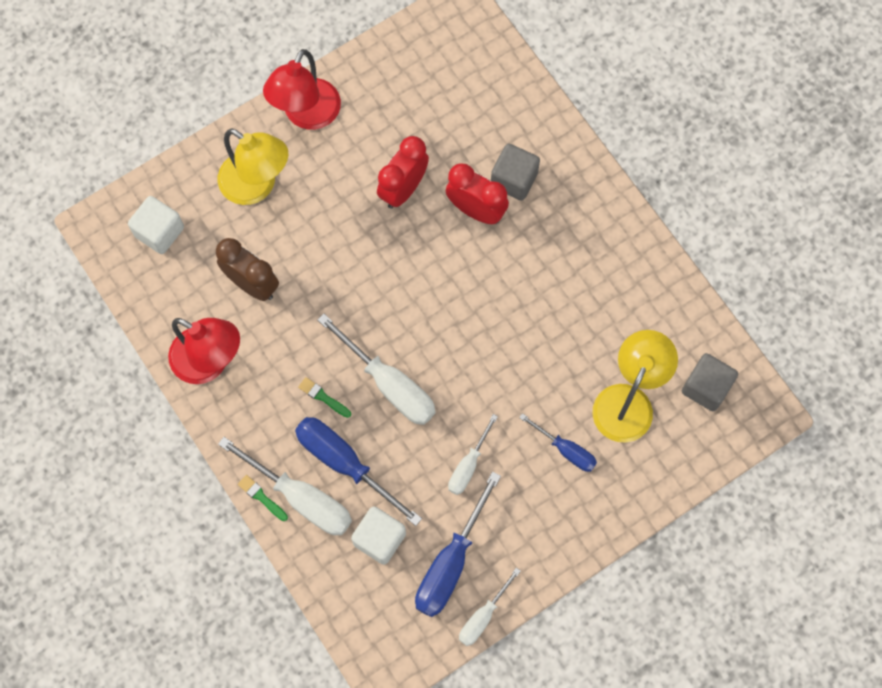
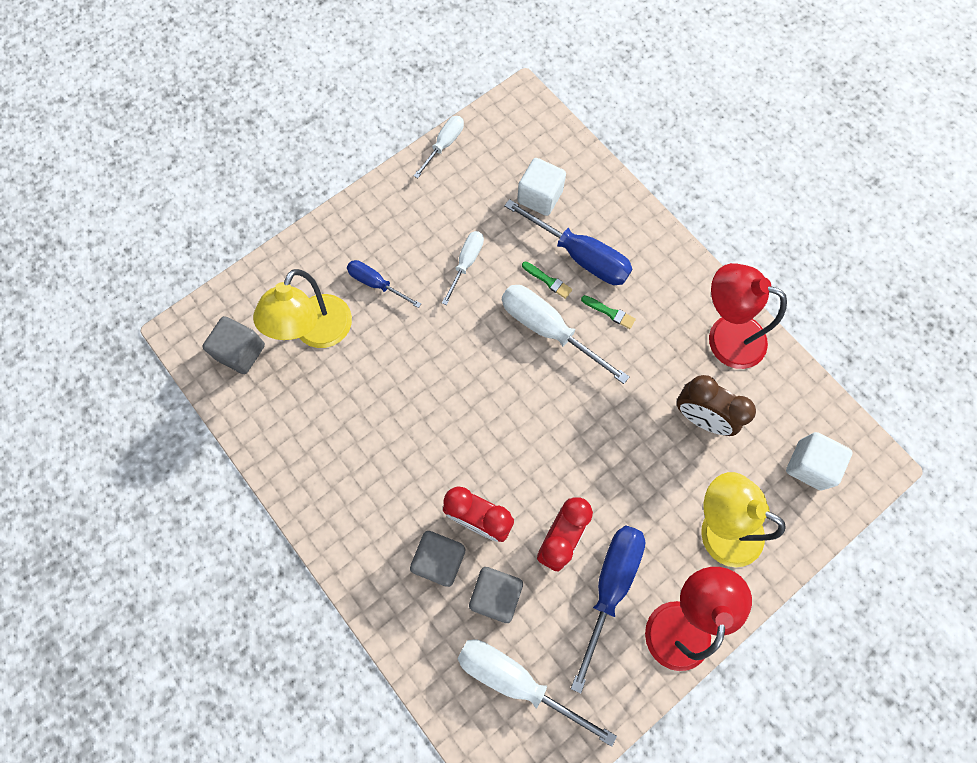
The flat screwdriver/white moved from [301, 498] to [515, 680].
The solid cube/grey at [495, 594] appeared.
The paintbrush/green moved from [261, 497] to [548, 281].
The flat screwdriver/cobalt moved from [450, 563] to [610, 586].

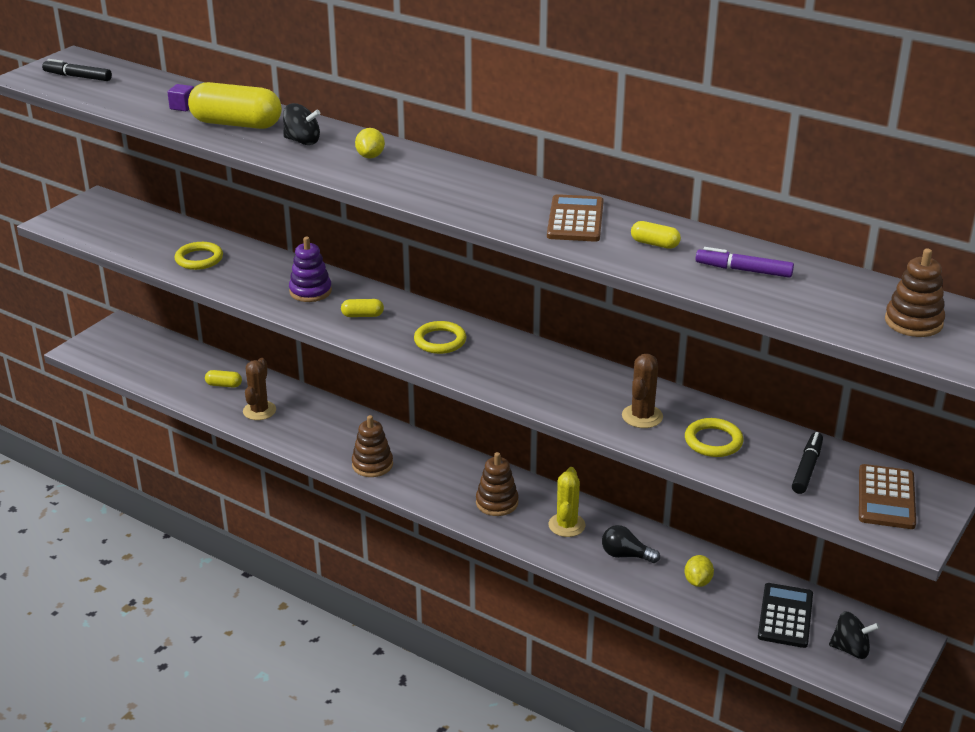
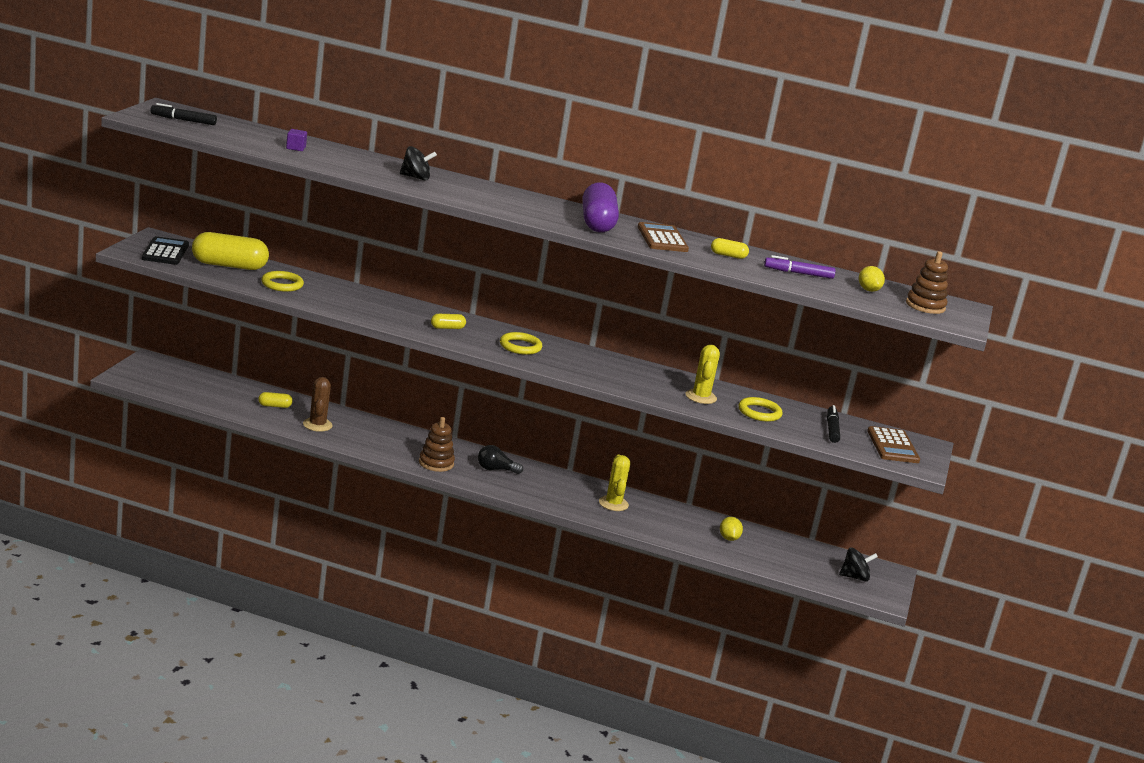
The adding machine/black moved from [785, 616] to [165, 252].
The pill shape/bright yellow moved from [236, 124] to [229, 265].
The lightbulb/black moved from [625, 555] to [495, 469].
The pill shape/purple at [597, 223] appeared.
The saguaro cactus/russet at [642, 416] became the saguaro cactus/bright yellow at [701, 397].
The toy lemon/bright yellow moved from [370, 156] to [868, 290].
The stacking rings/purple at [310, 291] disappeared.
The stacking rings/russet at [497, 503] disappeared.

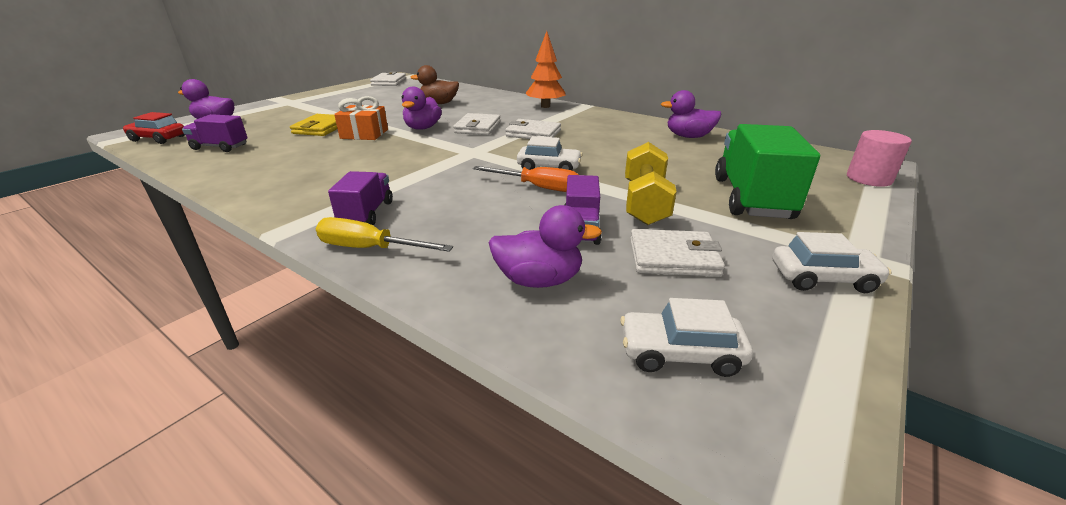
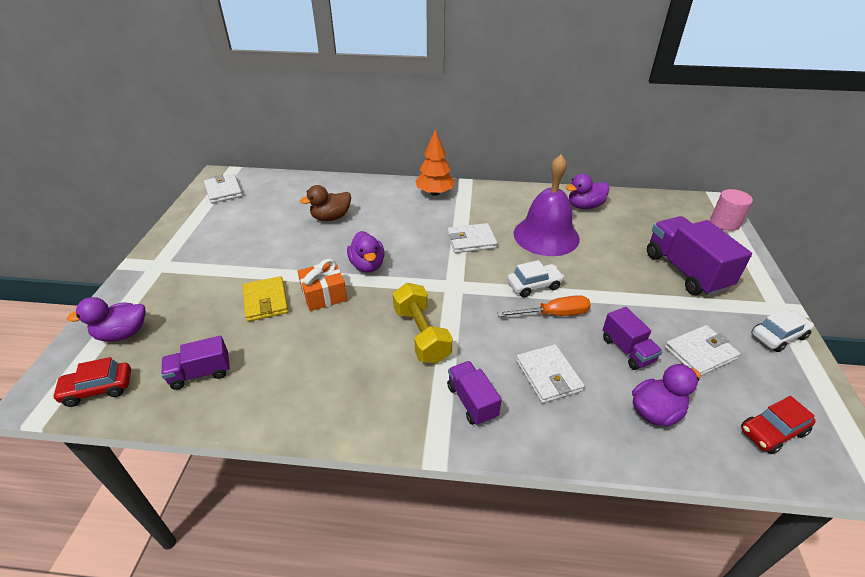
The dumbbell/bright yellow moved from [644, 202] to [421, 334].
The bell/purple at [546, 235] appeared.
The billfold/white moved from [478, 127] to [548, 376].
The lorry/green at [751, 198] became the lorry/purple at [685, 271].
The car/white at [680, 353] became the car/red at [772, 431].
The flat screwdriver/bright yellow at [369, 248] disappeared.

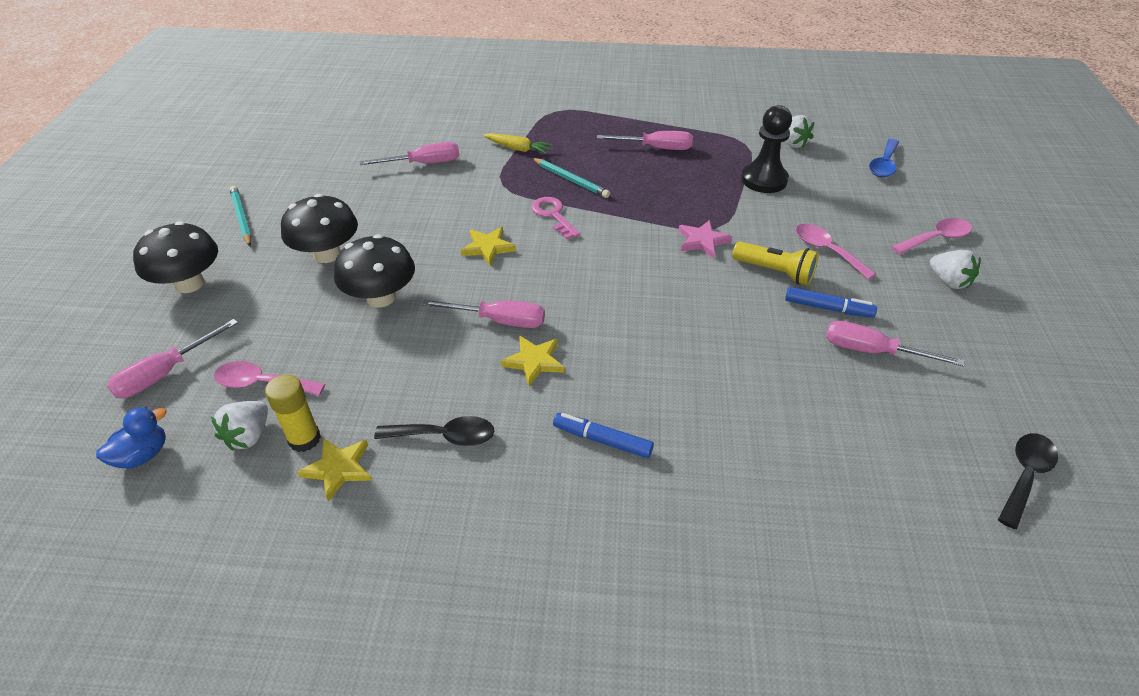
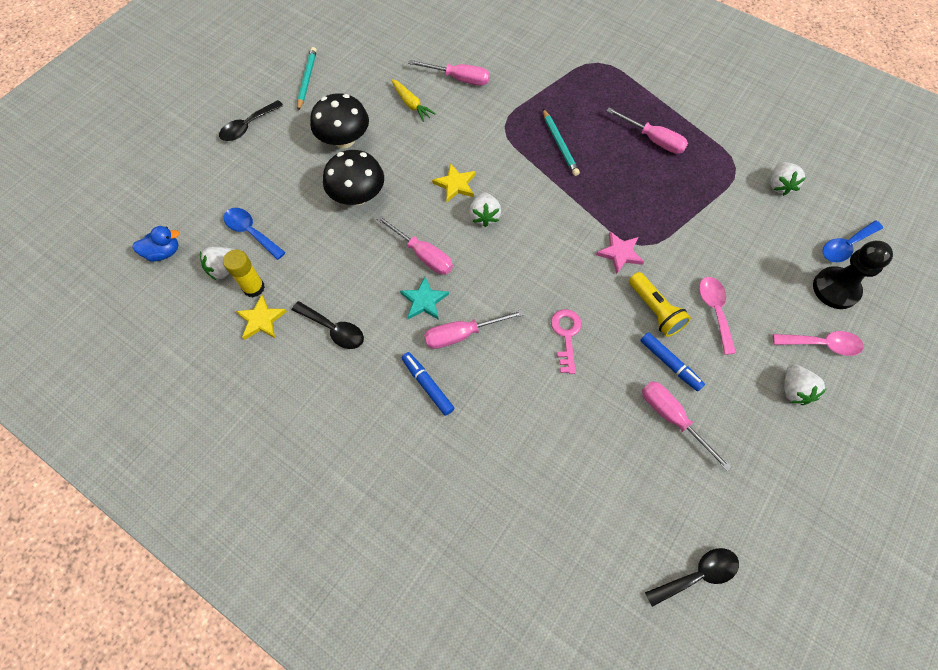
The mushroom/black at [189, 284] was replaced by the spoon/black at [248, 126].
The spoon/rose-pink at [262, 383] became the spoon/cobalt at [251, 232].
The carrot/bright yellow moved from [518, 149] to [411, 104].
The five-pointed star/bright yellow at [534, 362] became the five-pointed star/aqua at [424, 301].
The flat screwdriver/rose-pink moved from [165, 373] to [462, 334].
The toy strawberry/white at [484, 216] appeared.
The key/rose-pink moved from [553, 215] to [566, 335].
The chess pawn/black moved from [764, 180] to [835, 289].

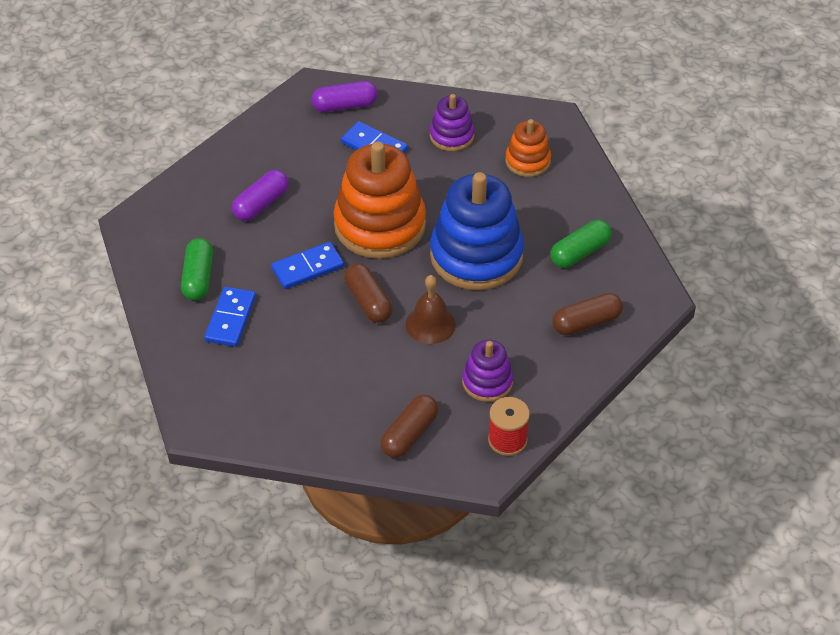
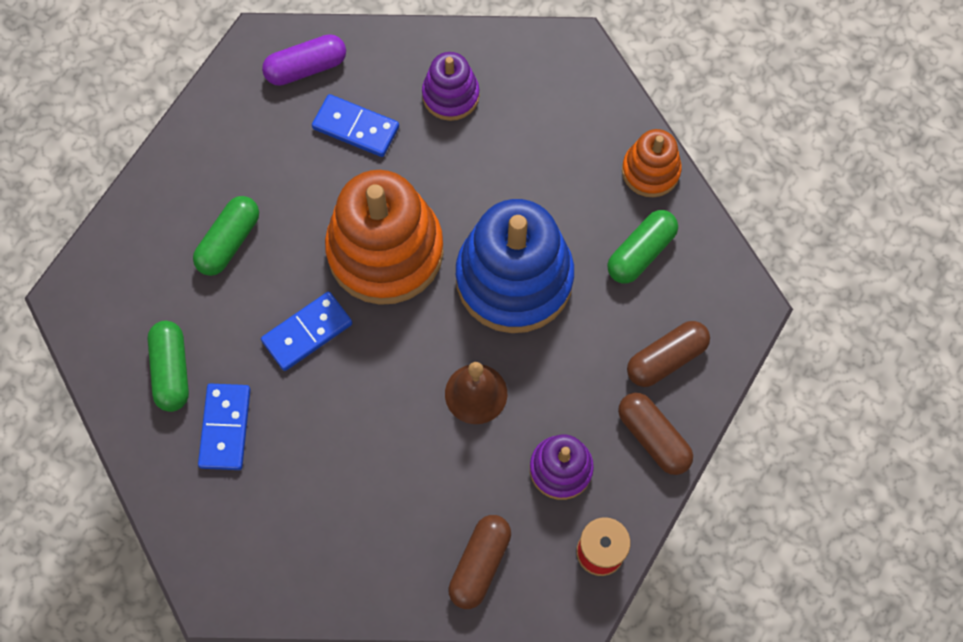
The pill shape/purple at [261, 204] became the pill shape/green at [229, 242].
The pill shape/russet moved from [368, 301] to [653, 437].
The stacking rings/orange-coloured moved from [527, 161] to [650, 171].

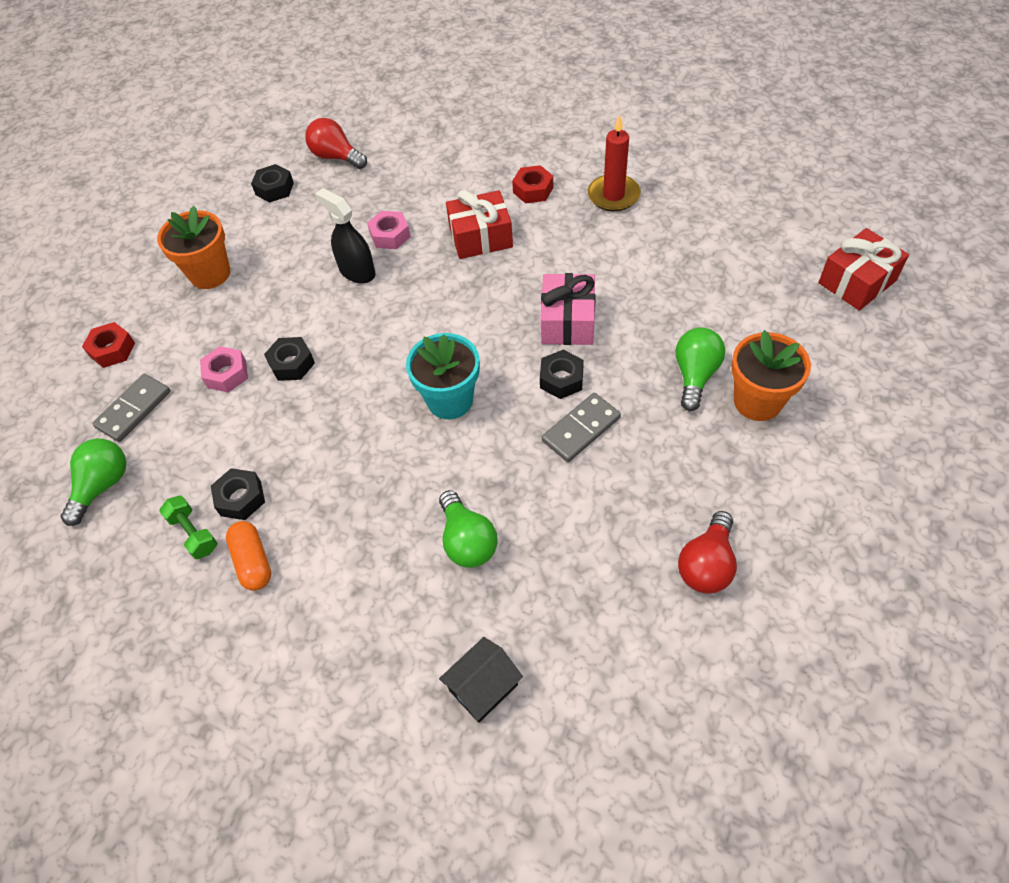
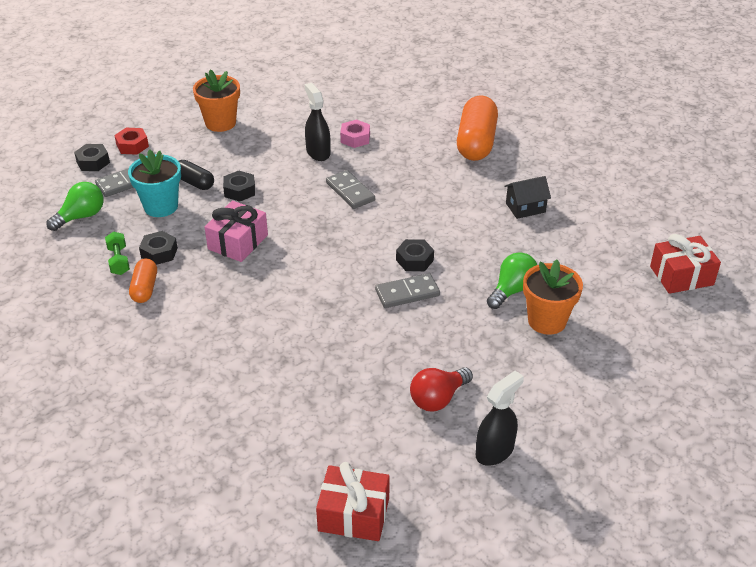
The hex nut/black moved from [274, 189] to [93, 162].
The potted plant/aqua moved from [450, 400] to [161, 206].
The hex nut/rose-pink at [226, 374] was replaced by the pill shape/black at [194, 182].
The wrapped gift/rose-pink moved from [567, 321] to [238, 242].
The wrapped gift/red moved from [481, 237] to [353, 514].
The domino tile/grey at [350, 192] appeared.
The hex nut/red at [533, 190] was replaced by the pill shape/orange-coloured at [476, 142].
The spray bottle/black at [495, 451] appeared.
The cottage/black moved from [483, 687] to [525, 207].
The lightbulb/red at [336, 157] disappeared.
The lightbulb/green at [467, 541] disappeared.
The candle/red at [613, 195] disappeared.

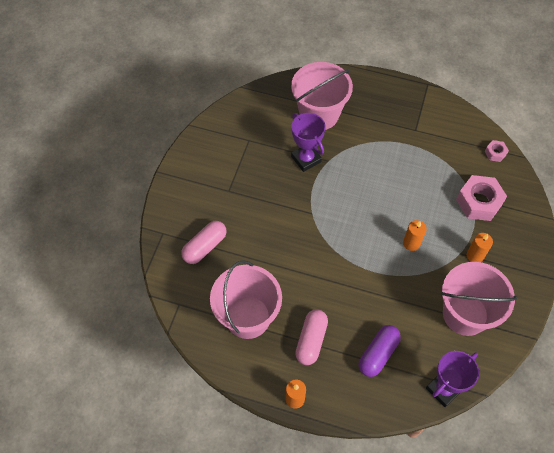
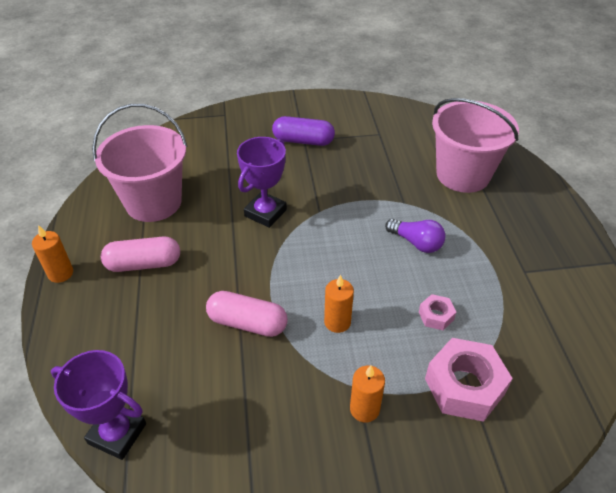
The pill shape/rose-pink moved from [205, 247] to [247, 323].
The prize cup/purple moved from [306, 159] to [265, 213].
The pill shape/purple moved from [378, 354] to [303, 141].
The lightbulb/purple at [416, 243] appeared.
The hex nut/rose-pink moved from [495, 153] to [436, 316].
The bucket/rose-pink at [465, 314] disappeared.

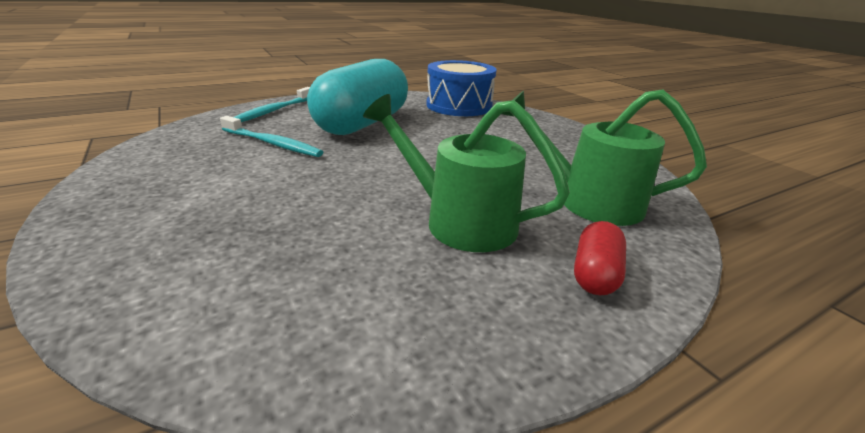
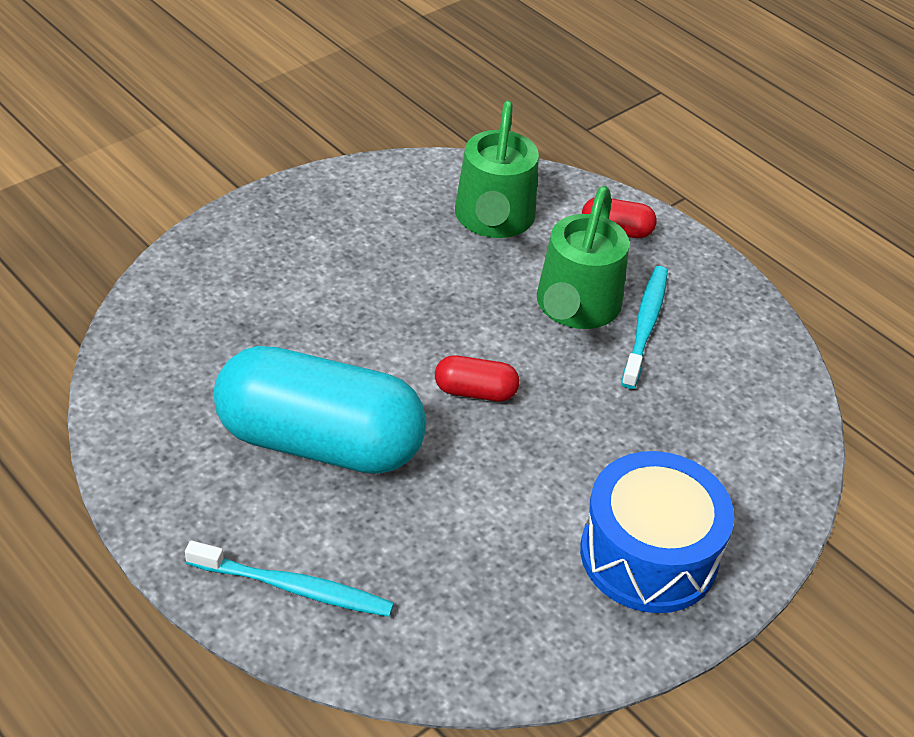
The pill shape/red at [475, 392] appeared.
The snare drum/cobalt moved from [459, 106] to [648, 554].
The tooth brush/aqua moved from [272, 144] to [645, 325].

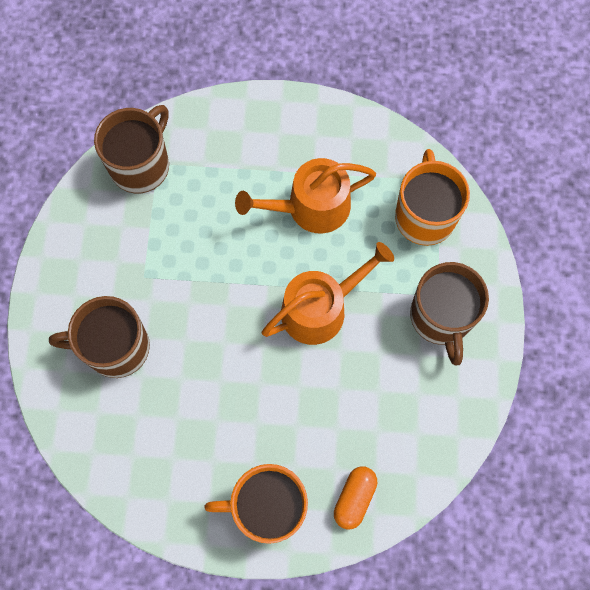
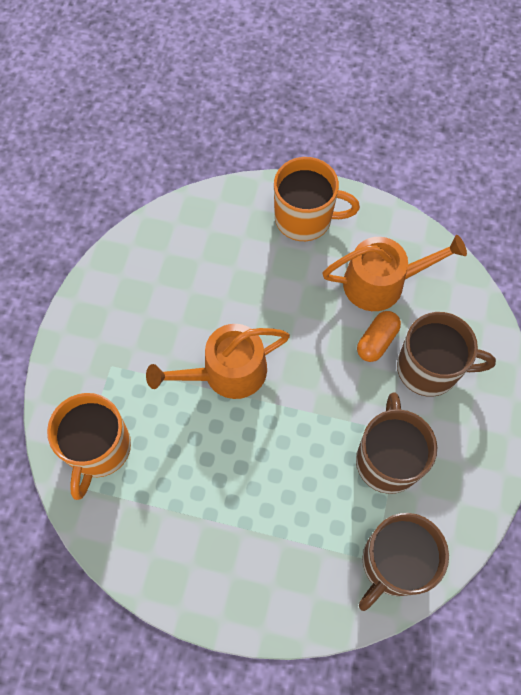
The watering pot/orange-coloured moved from [311, 207] to [381, 283].
The mug/russet moved from [441, 317] to [387, 459].
The pill shape/orange-coloured moved from [354, 498] to [377, 341].

